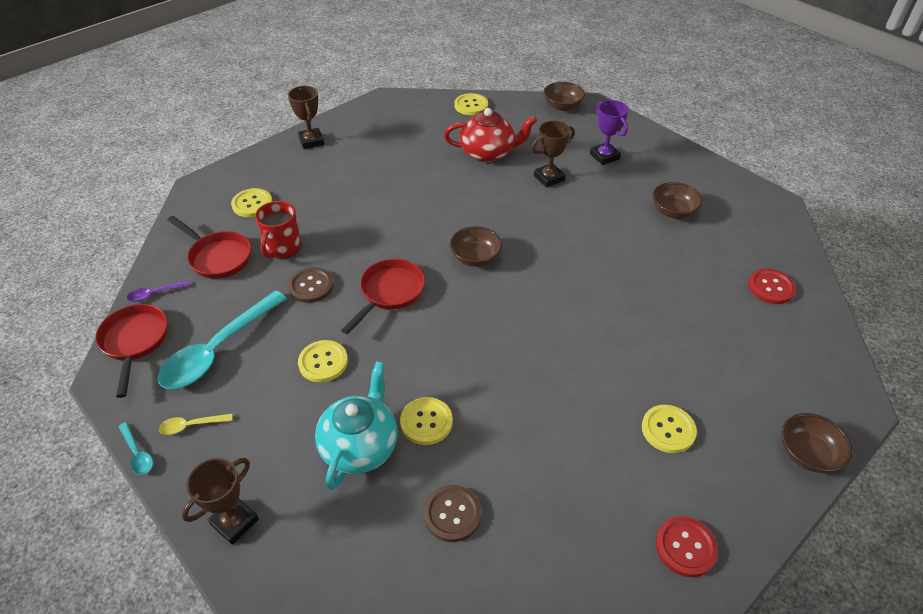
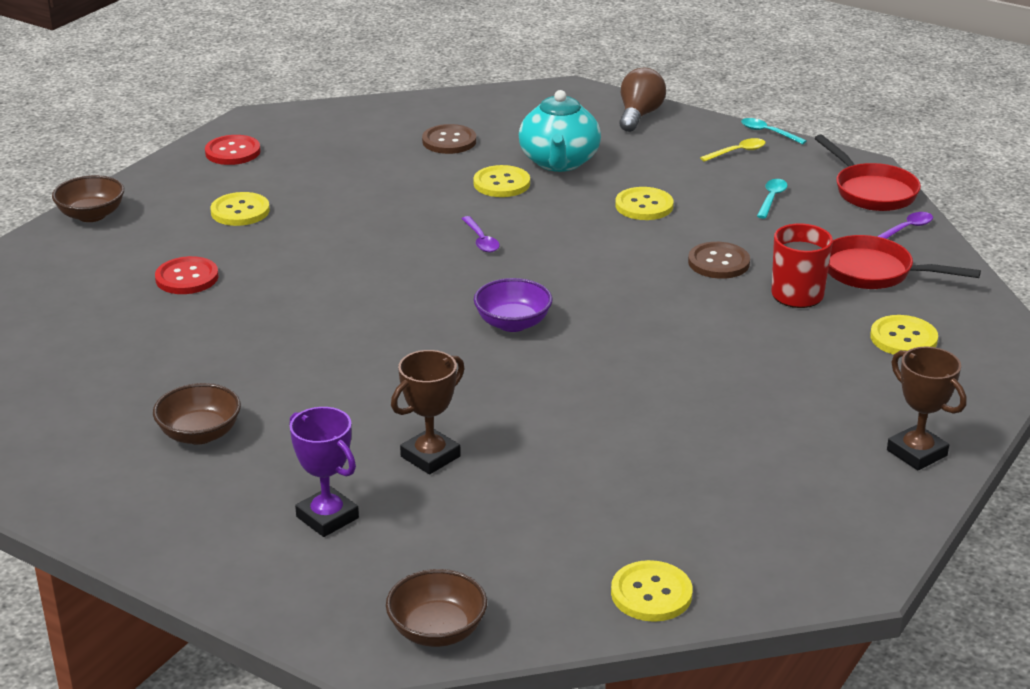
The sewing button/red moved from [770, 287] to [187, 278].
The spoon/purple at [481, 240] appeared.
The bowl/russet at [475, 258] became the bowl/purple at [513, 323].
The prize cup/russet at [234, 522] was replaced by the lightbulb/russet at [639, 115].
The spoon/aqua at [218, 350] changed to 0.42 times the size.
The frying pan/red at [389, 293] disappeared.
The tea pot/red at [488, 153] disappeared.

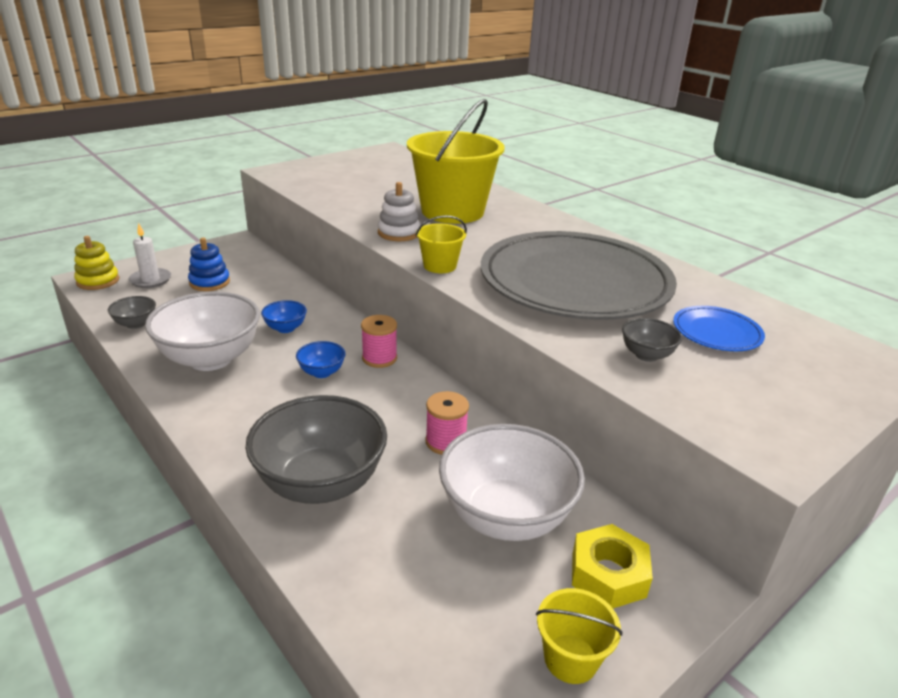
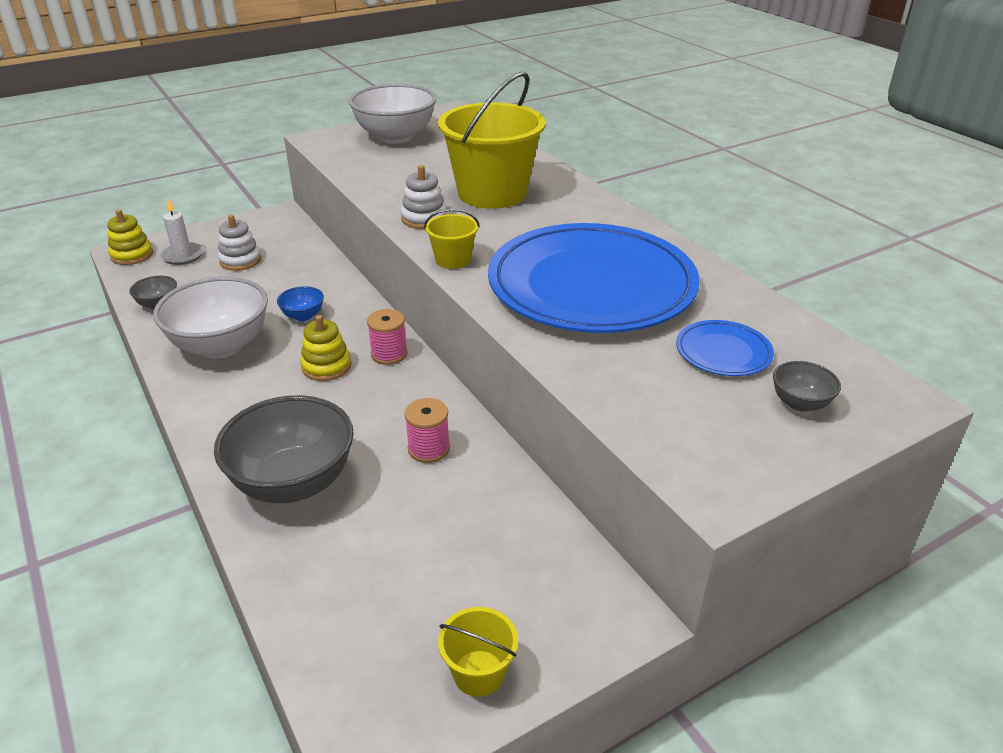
The stacking rings/cobalt at [209, 282] became the stacking rings/white at [240, 260].
The bowl/cobalt at [322, 372] was replaced by the stacking rings/bright yellow at [326, 366].
The bowl/white moved from [506, 517] to [395, 137].
The dinner plate/grey at [575, 282] became the dinner plate/cobalt at [591, 285].
The bowl/grey moved from [646, 355] to [800, 403].
The hex nut/bright yellow at [608, 574] disappeared.

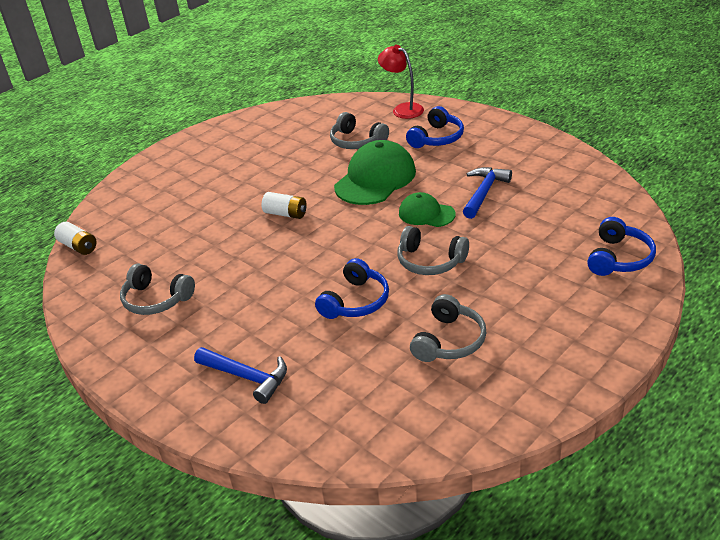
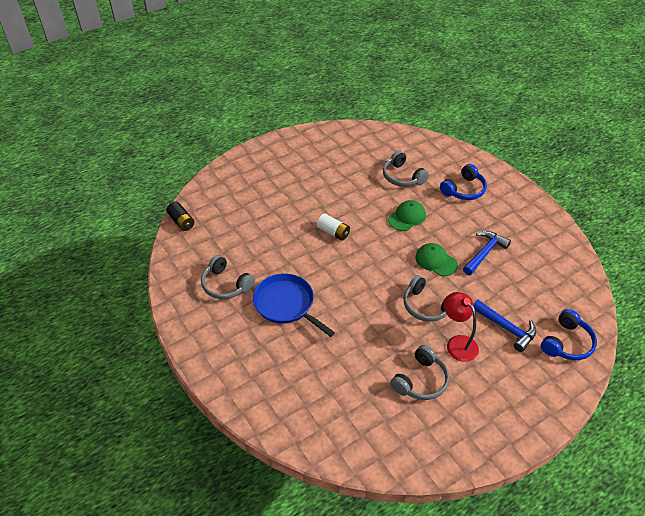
The AA battery/white at [78, 246] became the AA battery/black at [181, 222].
The frying pan/cobalt at [286, 304] appeared.
The cap/green at [375, 179] changed to 0.57 times the size.
The reading lamp/red moved from [402, 109] to [457, 343].
The carpenter's hammer/cobalt moved from [247, 377] to [506, 328].
The headphones/cobalt at [356, 301] disappeared.

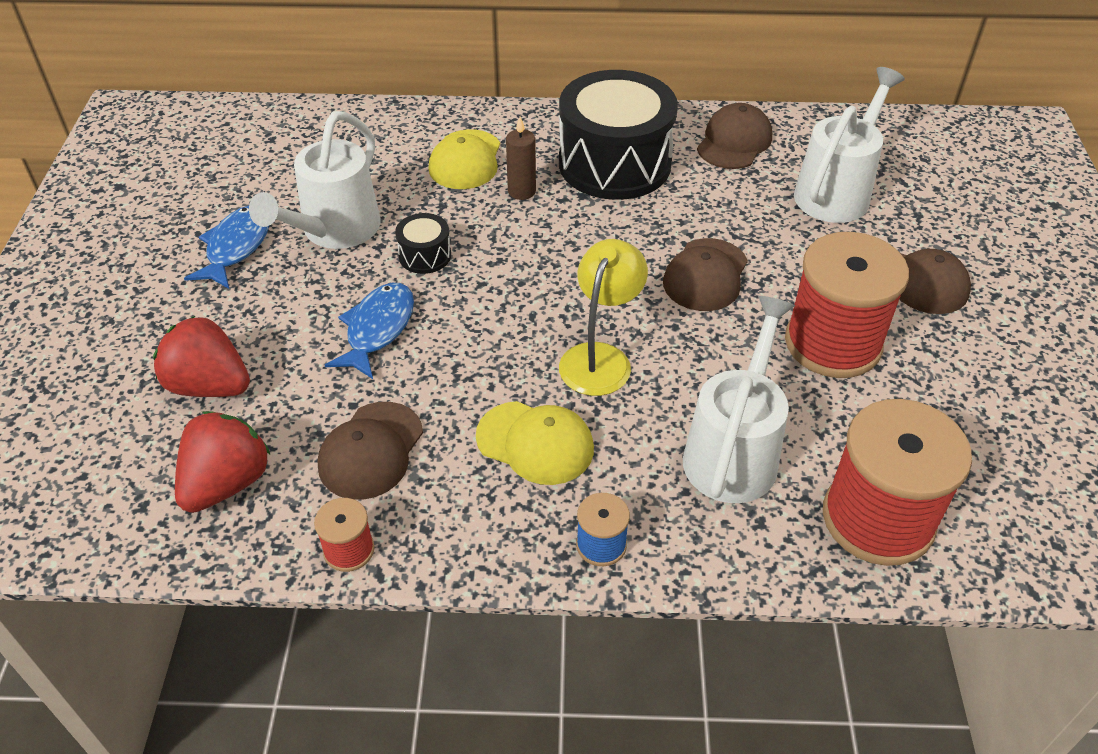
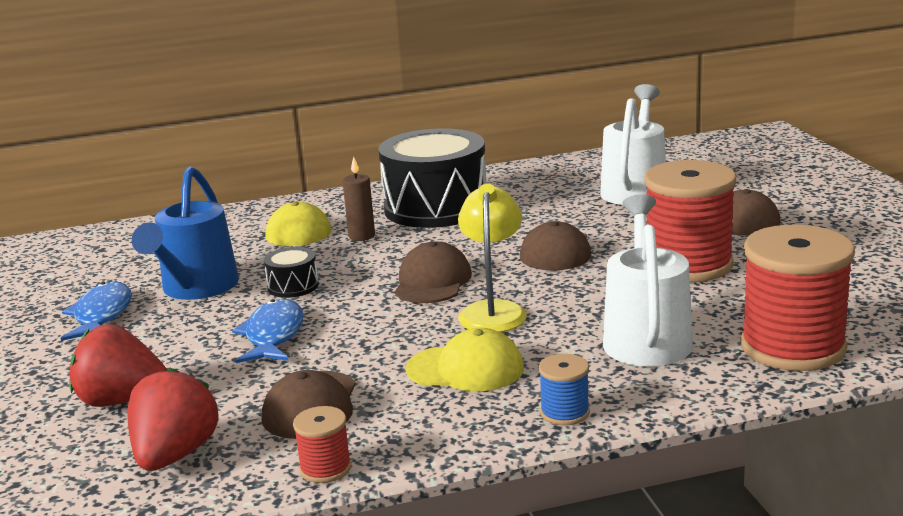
The watering pot/white at [334, 232] became the watering pot/cobalt at [196, 289].
The cap/russet moved from [734, 142] to [432, 281].

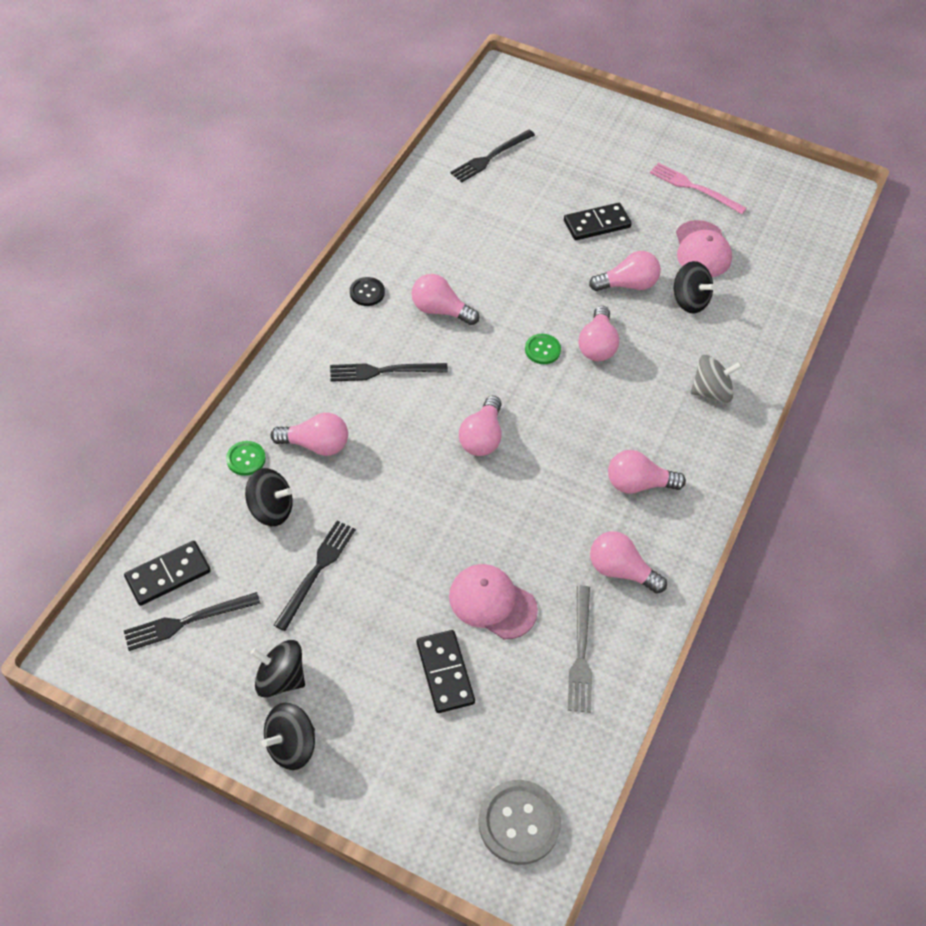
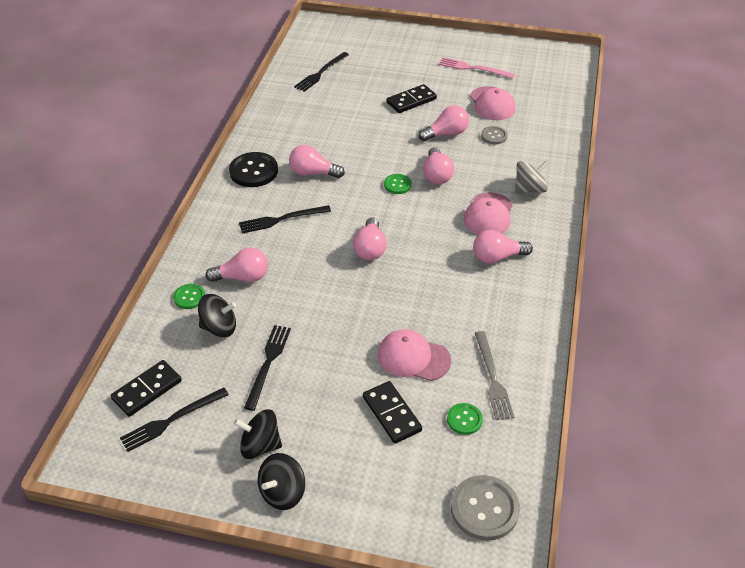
The sewing button/black at [367, 292] changed to 1.77 times the size.
The sewing button/green at [464, 419] appeared.
The cap/rose-pink at [488, 215] appeared.
The toy top/black at [689, 300] was replaced by the sewing button/grey at [494, 136].
The lightbulb/rose-pink at [621, 570] disappeared.

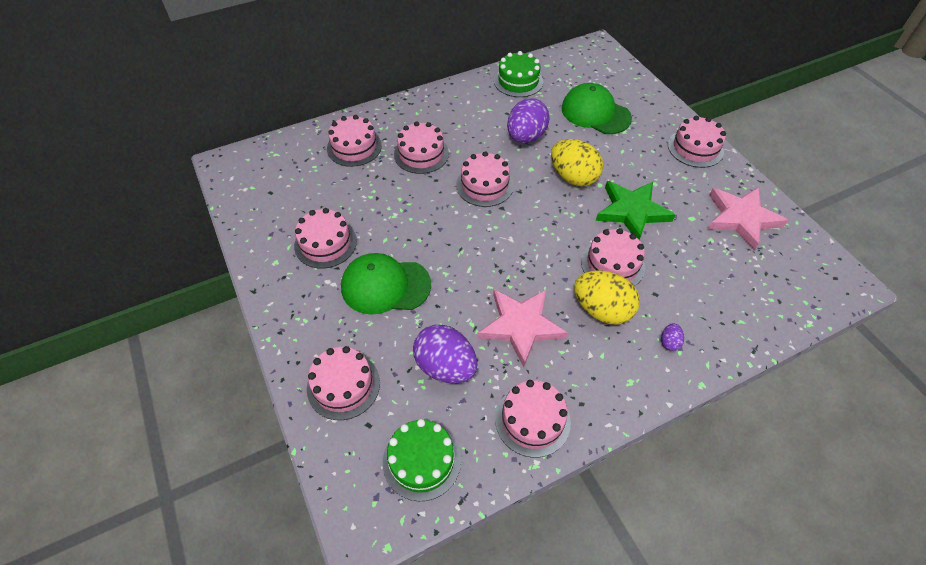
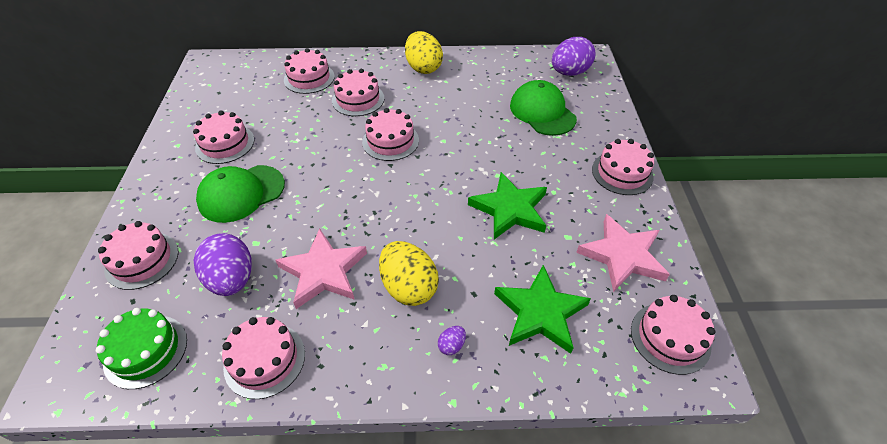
The cap/green at [385, 286] turned 60 degrees counterclockwise.
The toy egg/bright yellow moved from [573, 177] to [423, 68].
The five-pointed star/green at [540, 312] appeared.
The toy egg/purple moved from [525, 137] to [569, 72].
The cake/rose-pink moved from [612, 264] to [670, 337].
The cake/green at [518, 81] disappeared.

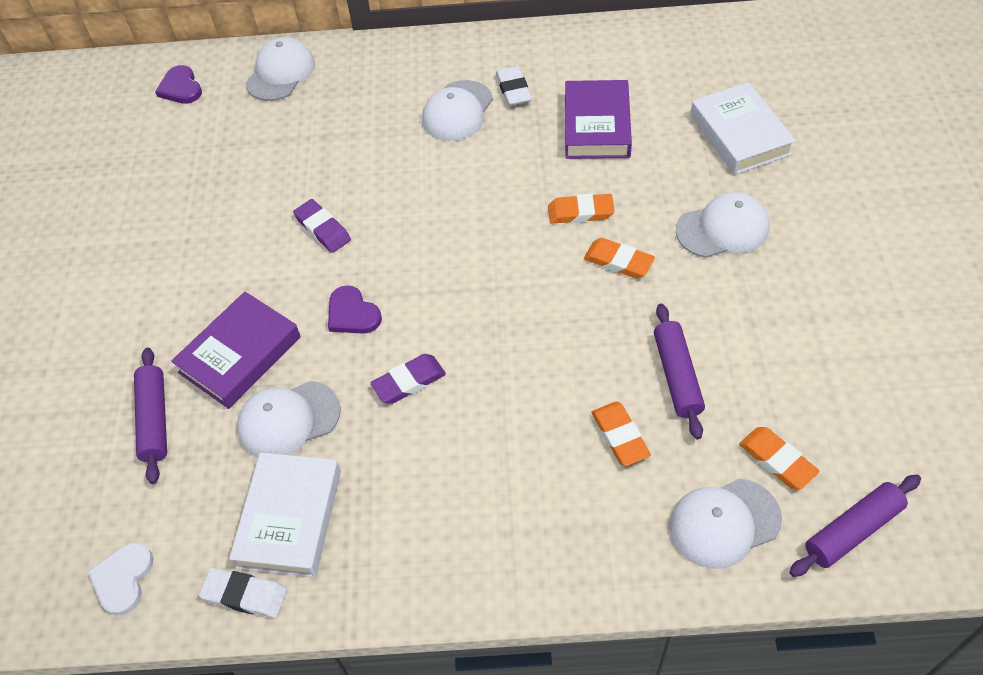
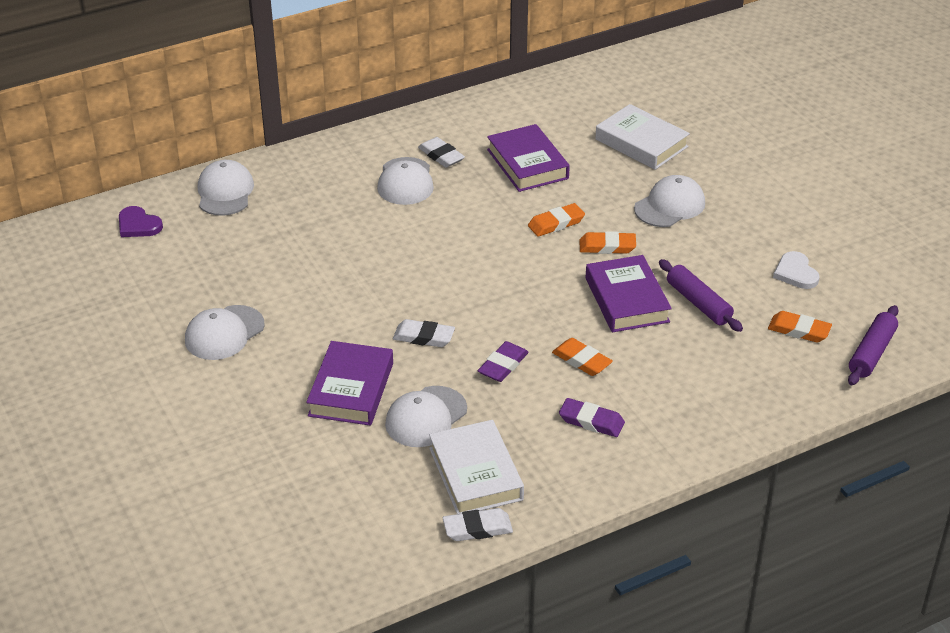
The cap/white moved from [724, 523] to [224, 333].
The love heart/purple at [352, 314] was replaced by the eraser/white at [424, 337].
The eraser/orange-coloured moved from [620, 436] to [581, 360].
The eraser/purple moved from [322, 229] to [591, 421].
The hardback/purple at [626, 300] appeared.
The love heart/white moved from [123, 579] to [795, 273].
The dough roller/purple at [154, 420] disappeared.

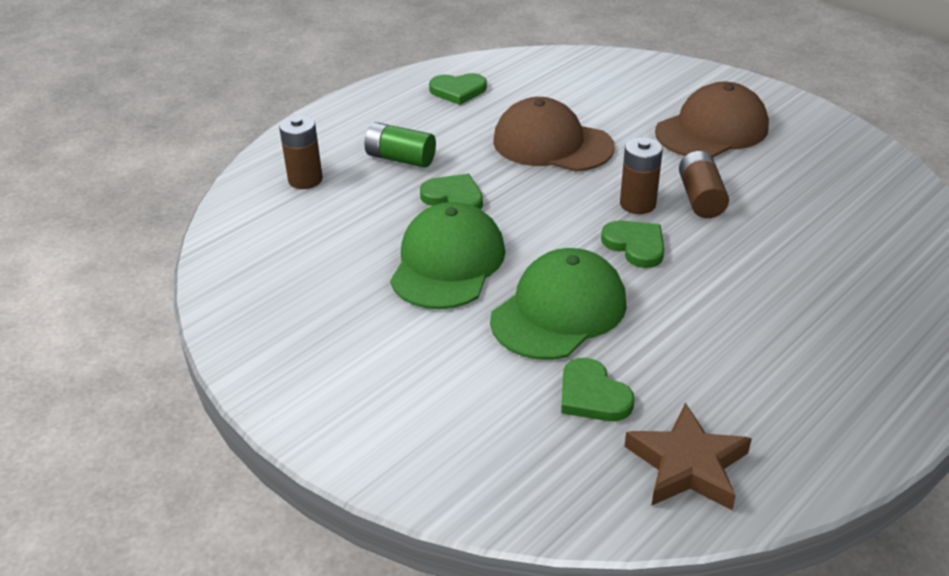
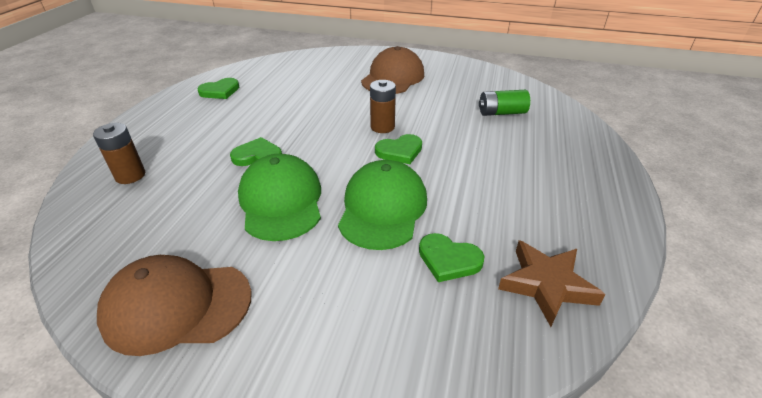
The cap/russet moved from [552, 144] to [177, 306].
The love heart/green at [635, 245] turned 135 degrees clockwise.
The AA battery/green moved from [400, 158] to [501, 113].
The AA battery/russet at [700, 198] disappeared.

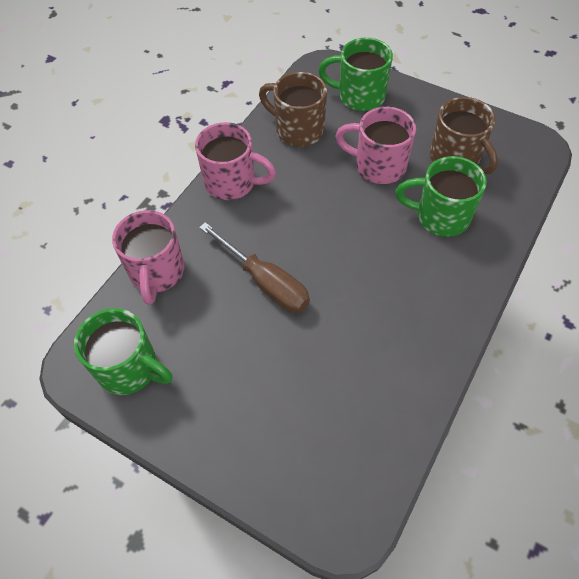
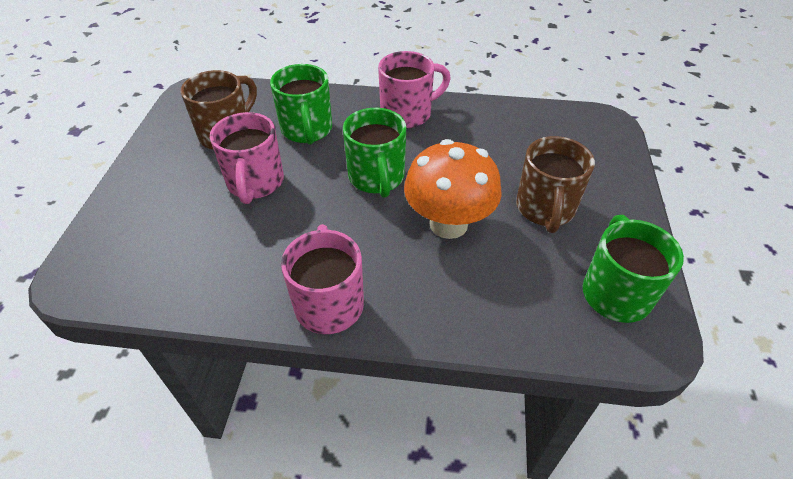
The mug/green moved from [359, 96] to [377, 178].
The mug/rose-pink moved from [157, 273] to [408, 114].
The flat screwdriver/russet at [265, 282] was replaced by the mushroom/orange-coloured at [448, 224].
The mug/russet moved from [297, 130] to [545, 209].

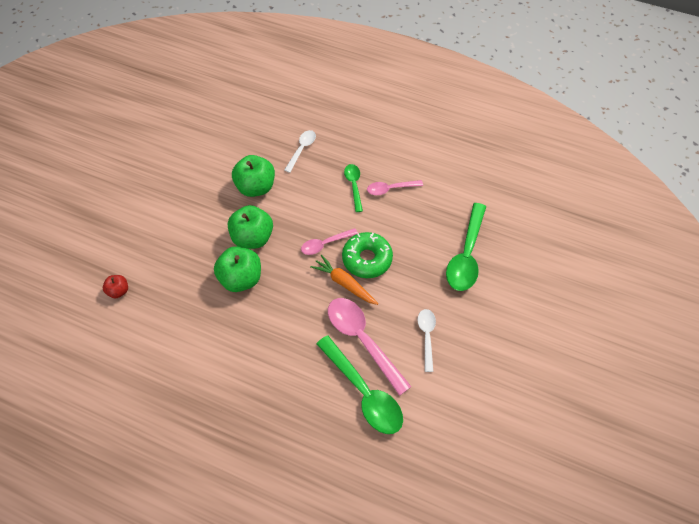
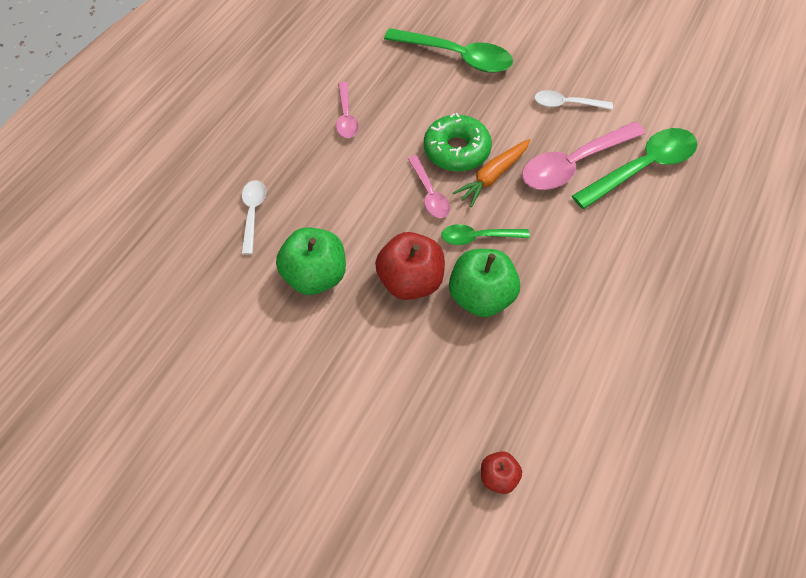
The spoon/white at [301, 150] turned 60 degrees clockwise.
The apple fruit/green at [253, 238] became the apple fruit/red at [410, 281].
The spoon/green moved from [354, 186] to [478, 237].

